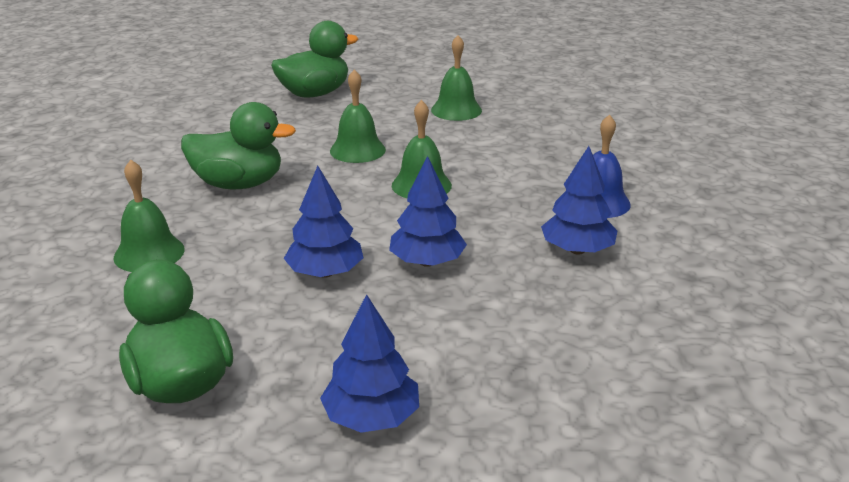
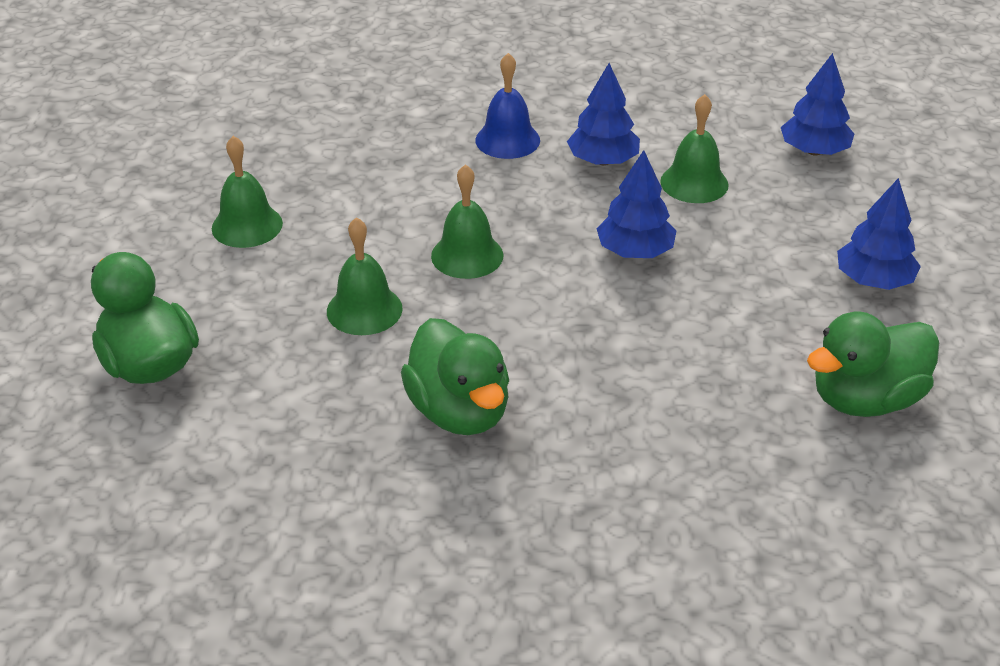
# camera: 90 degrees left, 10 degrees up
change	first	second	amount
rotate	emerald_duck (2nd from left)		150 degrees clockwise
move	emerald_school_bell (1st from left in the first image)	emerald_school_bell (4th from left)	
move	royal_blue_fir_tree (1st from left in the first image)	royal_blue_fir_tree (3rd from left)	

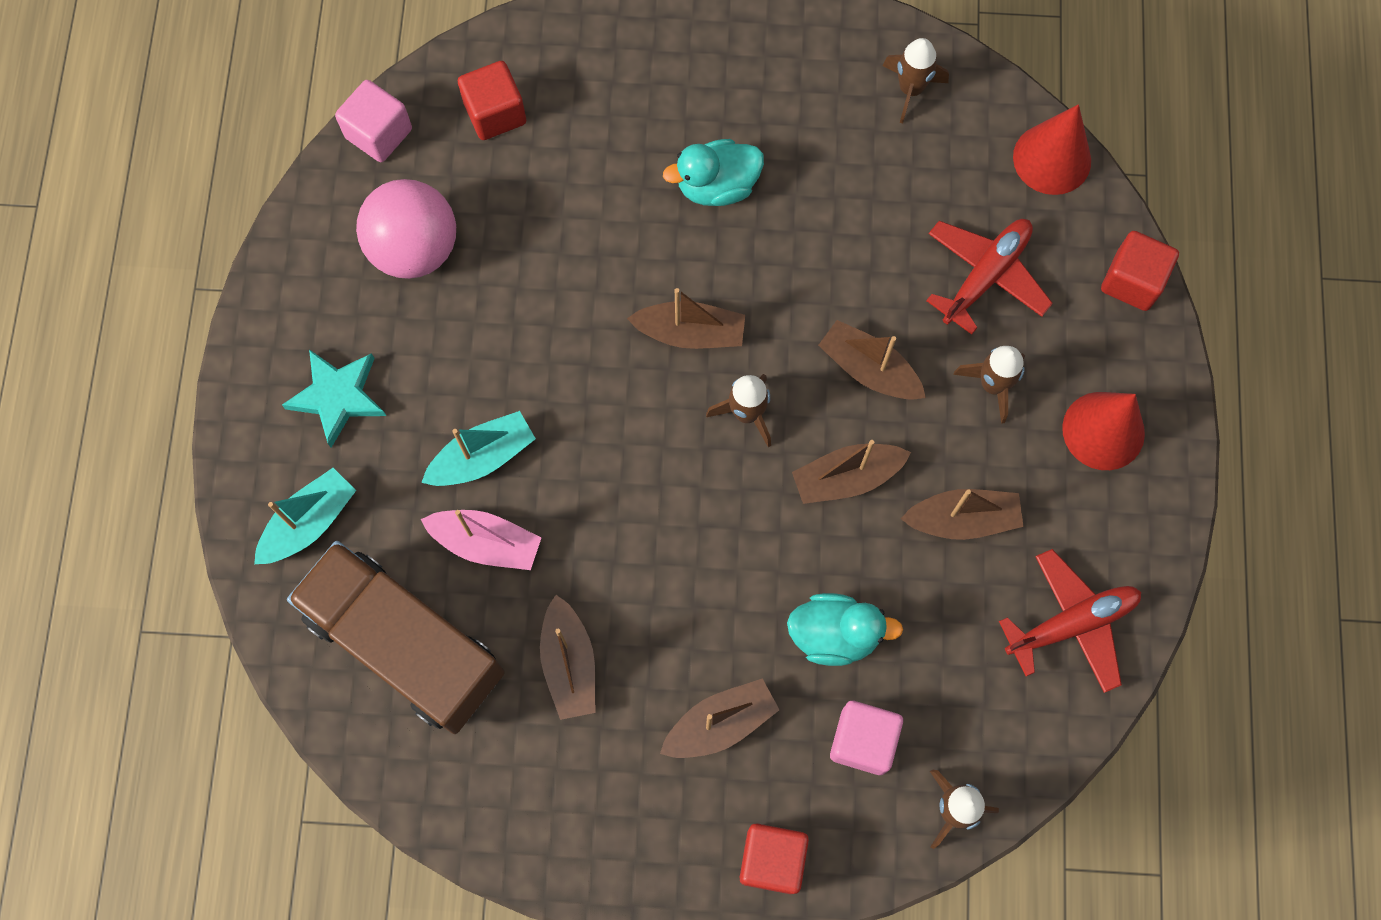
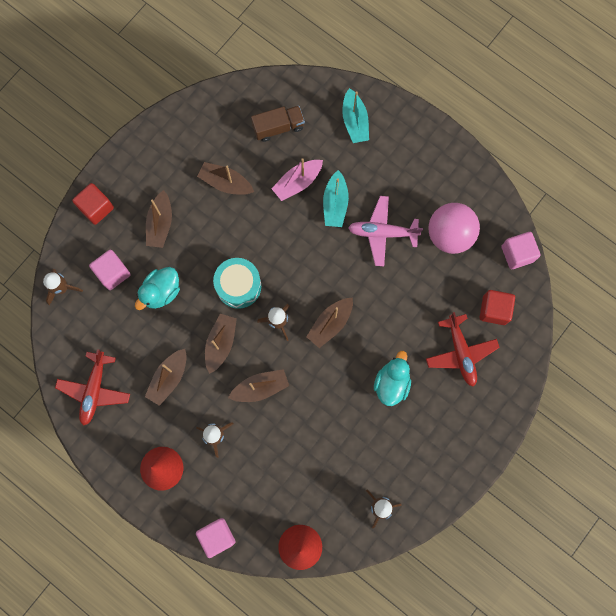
# camera: 125 degrees right, 5 degrees up
change	first	second	amount
recolor	scarlet_cube (3rd from left)	rosy_cube (2nd from left)	
insert		turquoise_toy_drum	
resize	dark_brown_toy_truck		x0.51
insert		rosy_toy_plane	
move	scarlet_toy_plane (1st from left in the first image)	scarlet_toy_plane (2nd from left)	
delete	turquoise_star_shape		

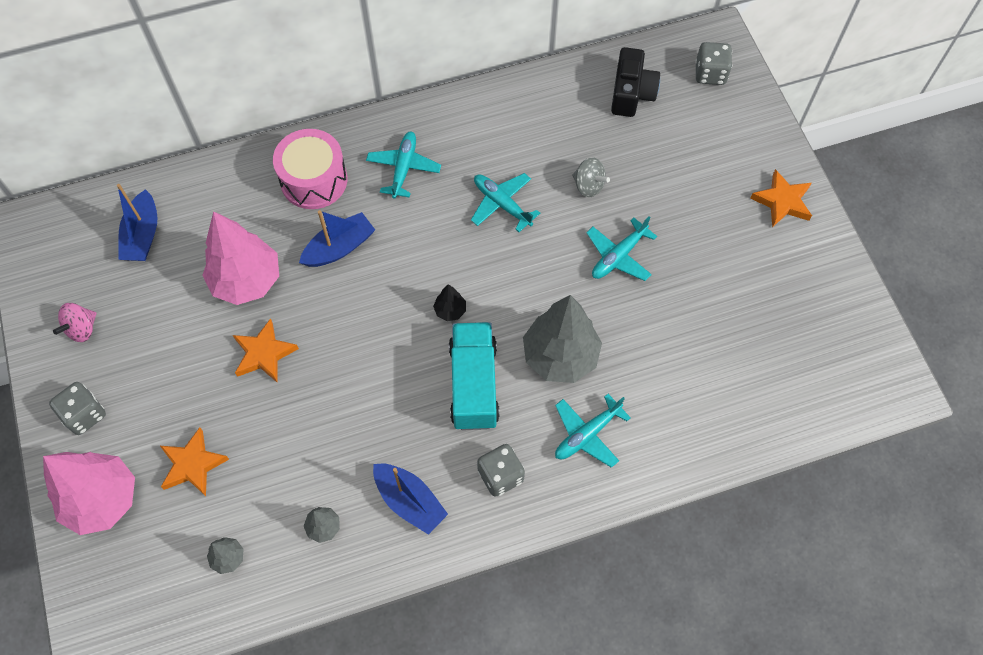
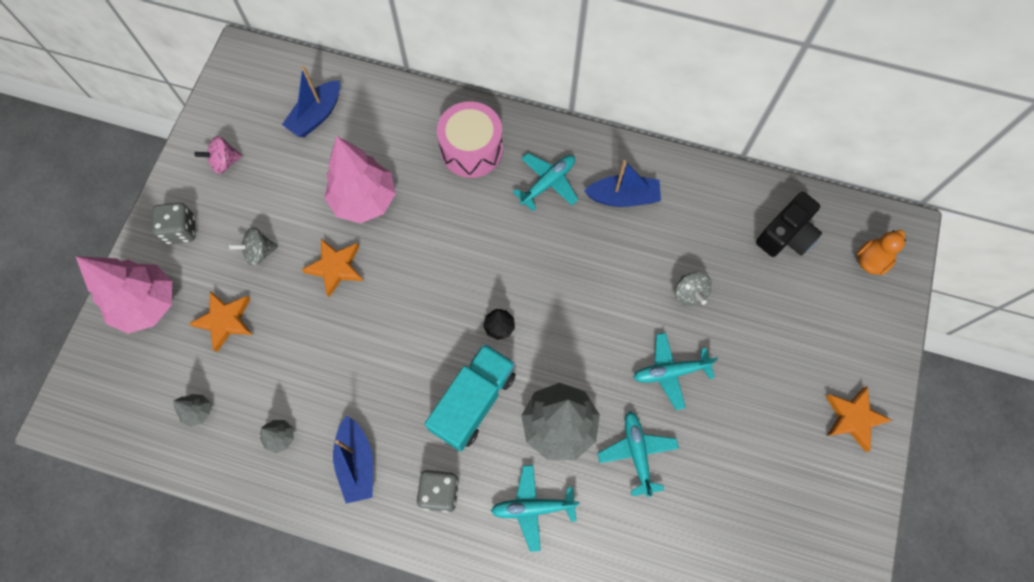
# camera: 35 degrees right, 5 degrees up
change	first	second	amount
insert		grey_whirligig (1st from left)	
move	royal_blue_toy_boat (2nd from left in the first image)	royal_blue_toy_boat (3rd from left)	
move	turquoise_toy_plane (2nd from left in the first image)	turquoise_toy_plane (3rd from left)	
replace	grey_dice (3rd from left)	orange_duck	

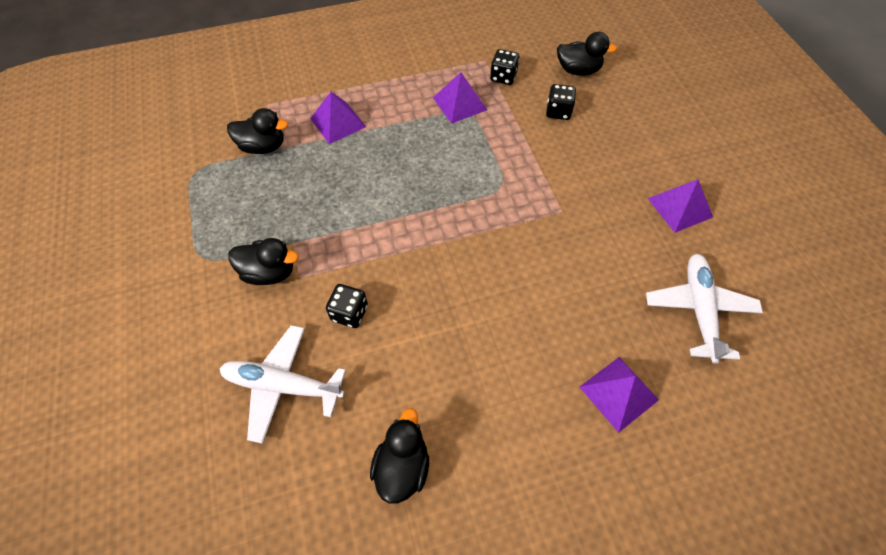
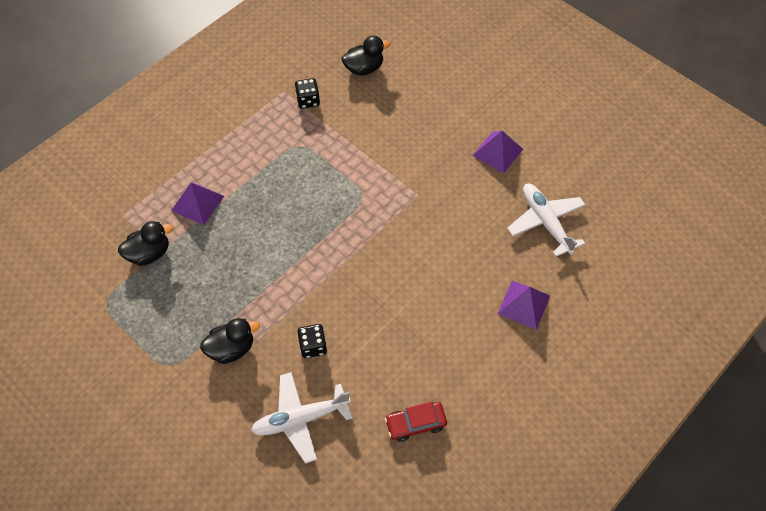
# camera: 30 degrees left, 0 degrees up
change	first	second	amount
replace	black_duck (3rd from left)	scarlet_car	
delete	purple_pyramid_shape (2nd from left)		
delete	black_dice (3rd from left)		

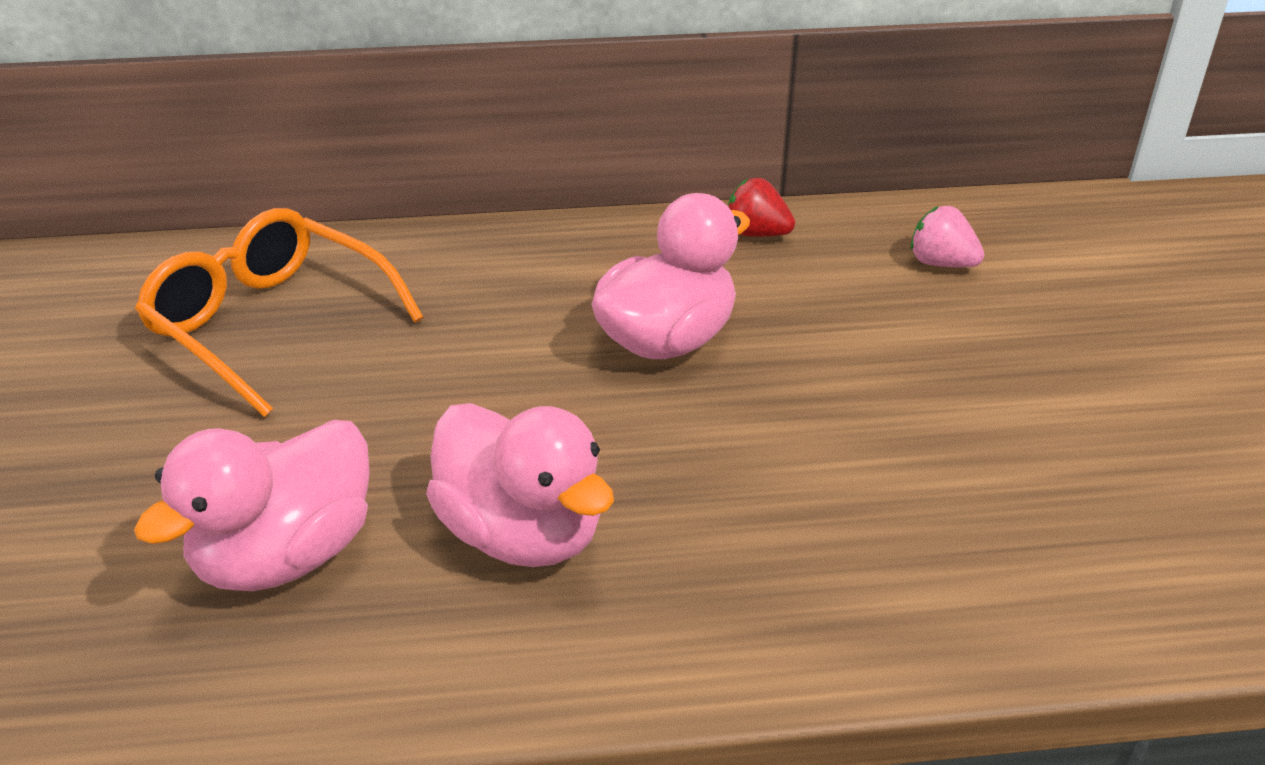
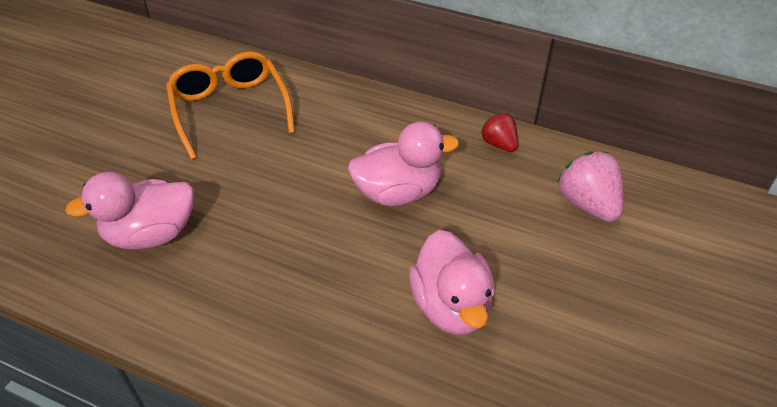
# camera: 30 degrees right, 10 degrees up
change	first	second	amount
move	rosy_duck (2nd from left in the first image)	rosy_duck (3rd from left)	
resize	rosy_berry		x1.59

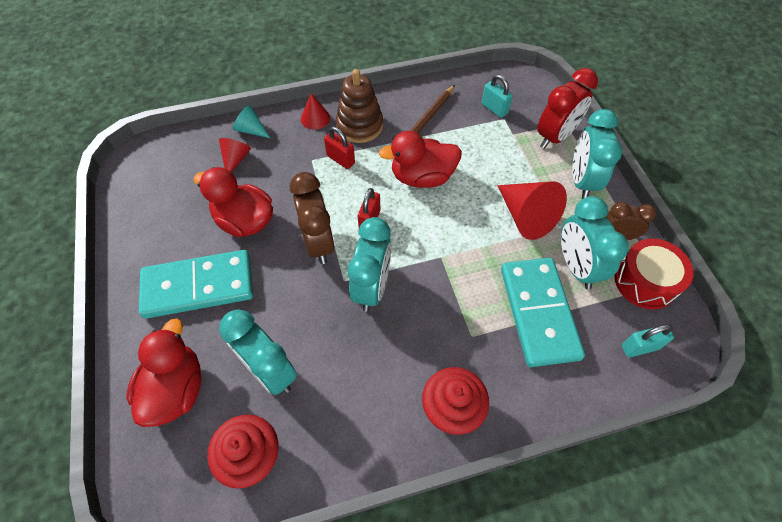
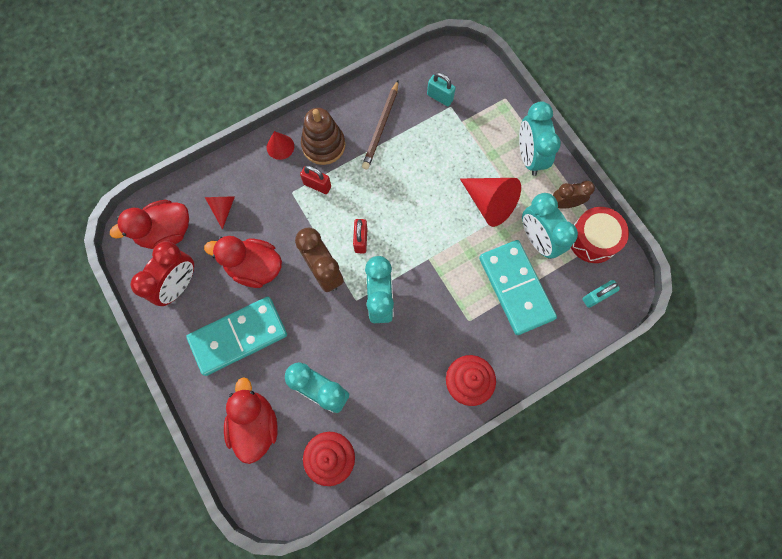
# camera: 15 degrees left, 15 degrees up
change	first	second	amount
move	scarlet_duck (3rd from left in the first image)	scarlet_duck (1st from left)	
move	scarlet_clock		
delete	turquoise_solid_cone		

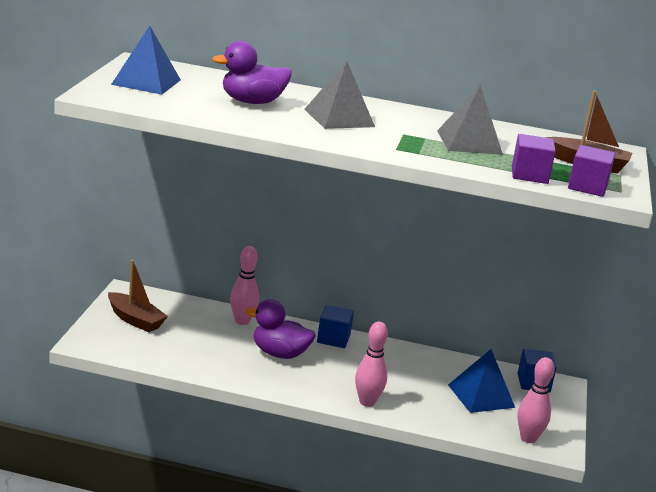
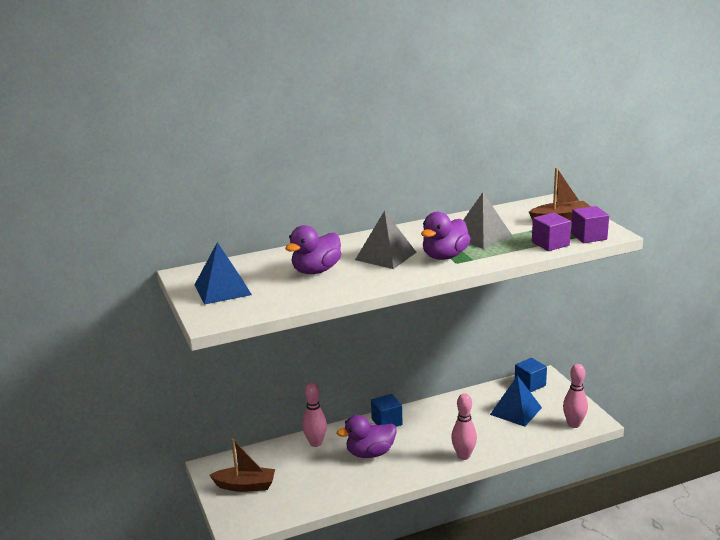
# camera: 30 degrees left, 0 degrees up
change	first	second	amount
insert		purple_duck (3rd from left)	

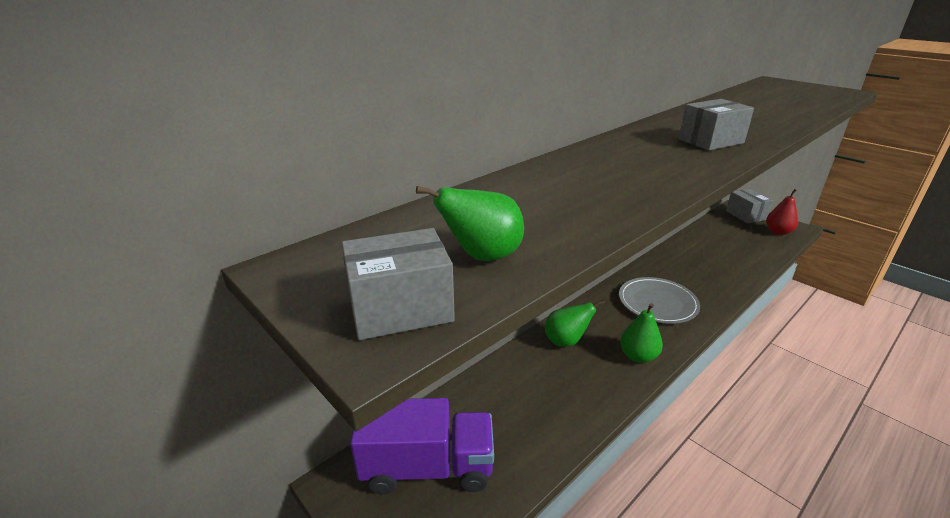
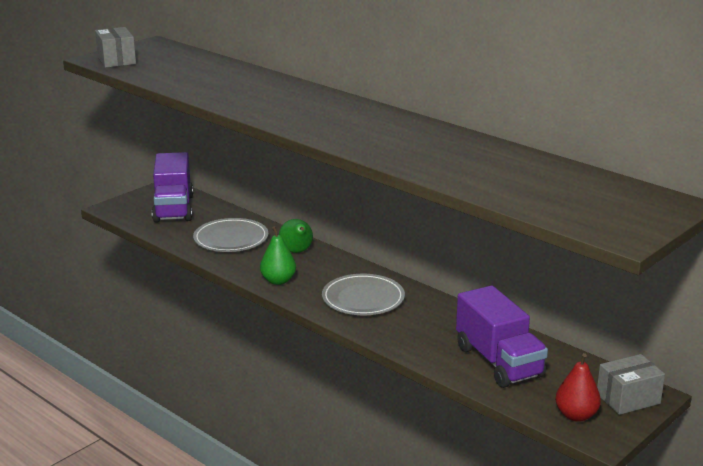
# camera: 85 degrees right, 5 degrees down
change	first	second	amount
insert		grey_flat_dish (1st from left)	
insert		purple_toy_truck (2nd from left)	
delete	emerald_toy_pear (1st from left)		
delete	grey_box (2nd from left)		

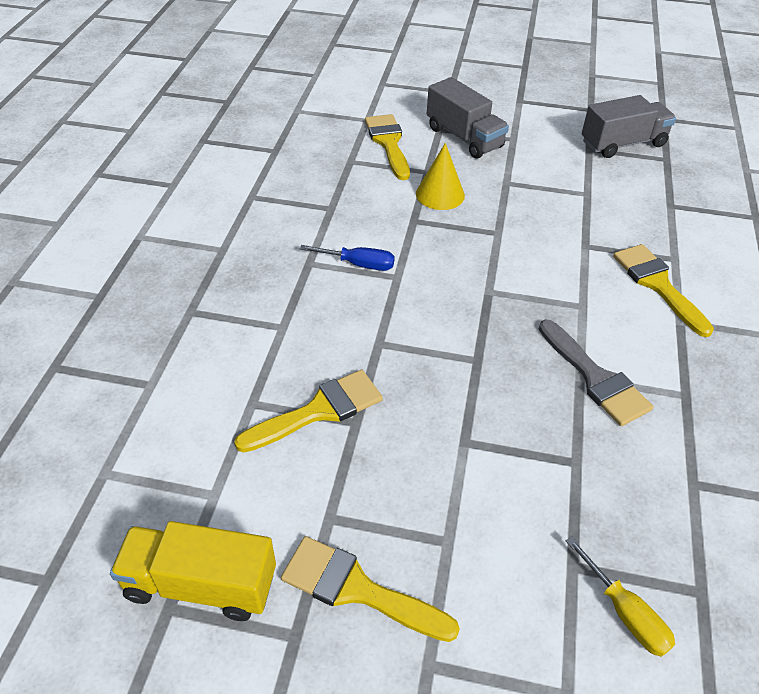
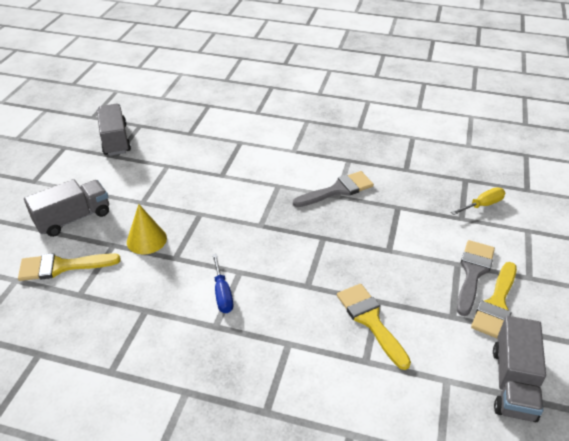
# camera: 85 degrees left, 5 degrees down
change	first	second	amount
rotate	royal_blue_screwdriver		150 degrees clockwise
insert		grey_paintbrush (2nd from left)	
recolor	bright_yellow_toy_truck	grey_toy_truck (3rd from left)	
delete	bright_yellow_paintbrush (4th from left)		

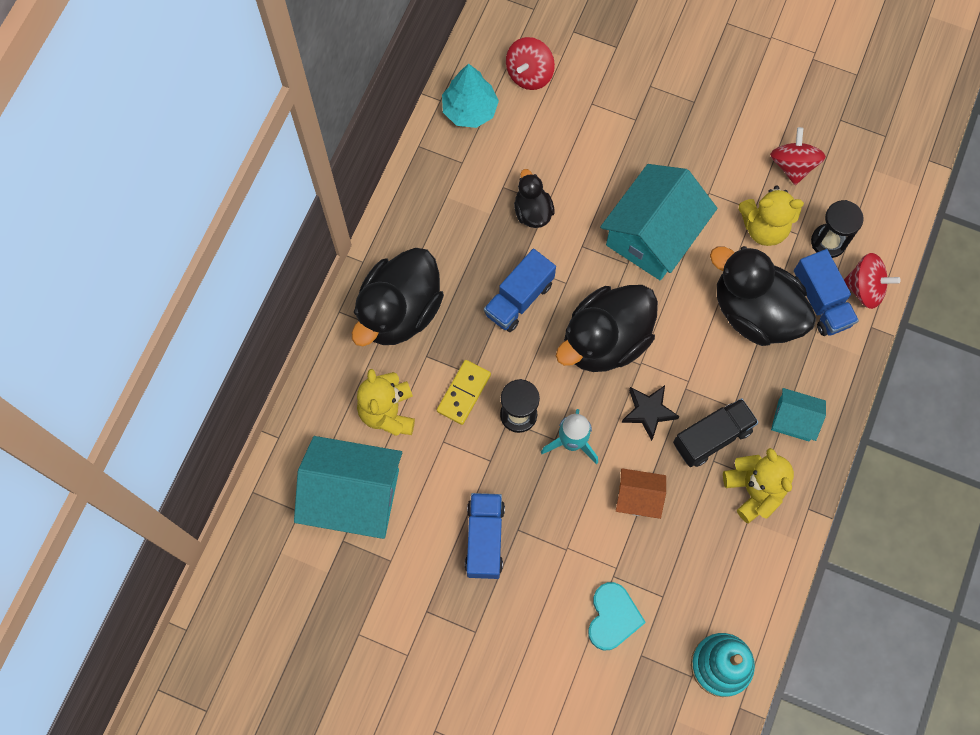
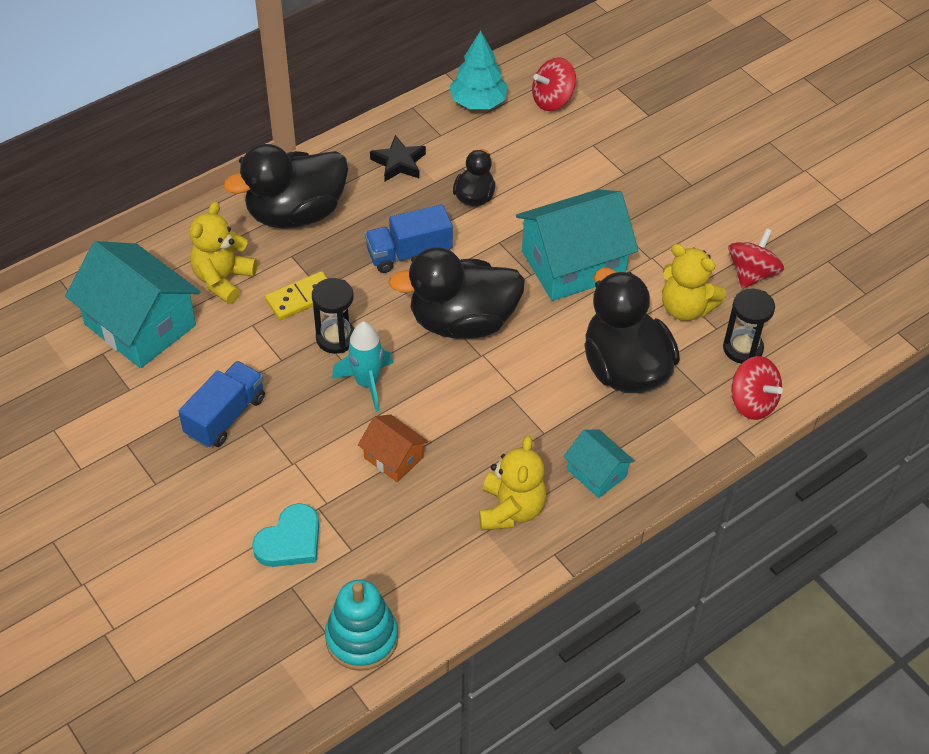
# camera: 30 degrees right, 20 degrees down
change	first	second	amount
move	black_star_shape		
delete	black_toy_truck		
delete	royal_blue_toy_truck (3rd from left)		

